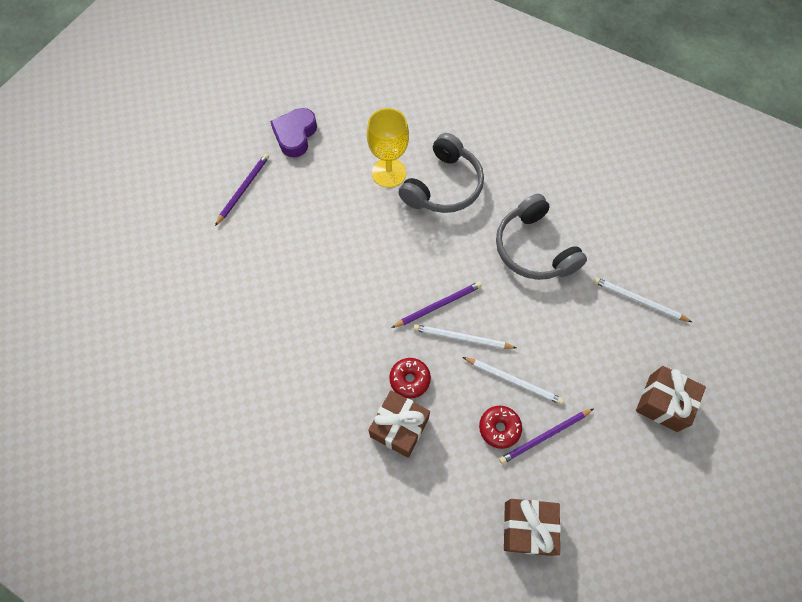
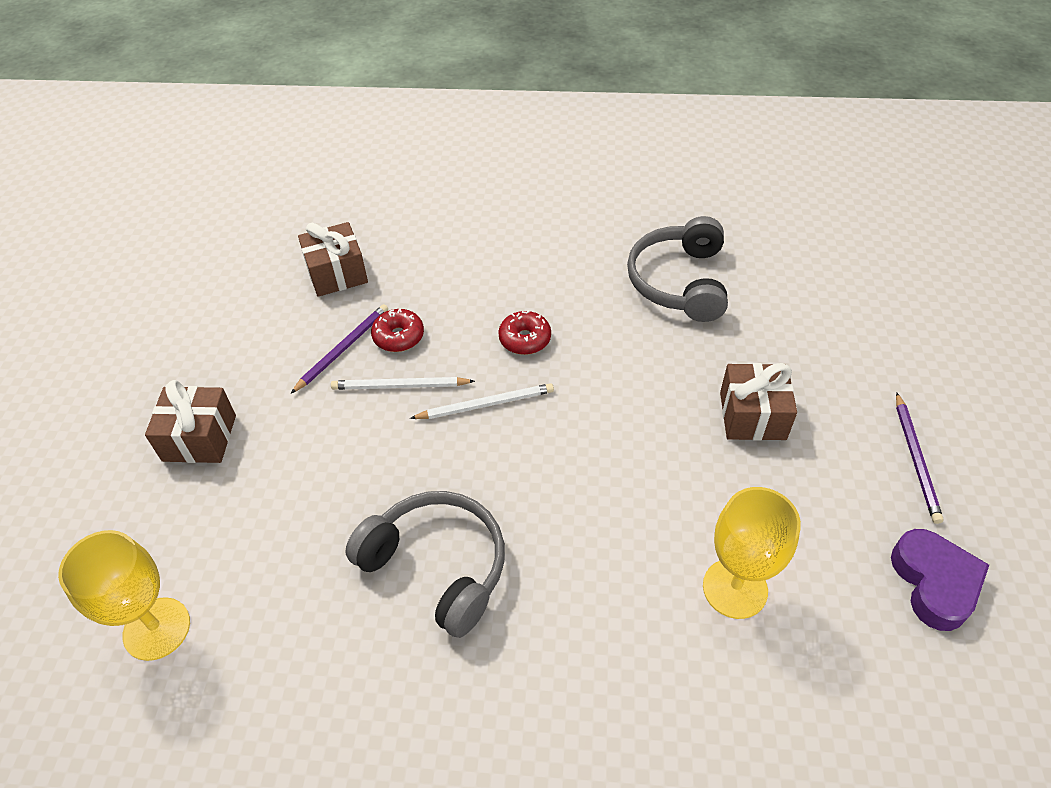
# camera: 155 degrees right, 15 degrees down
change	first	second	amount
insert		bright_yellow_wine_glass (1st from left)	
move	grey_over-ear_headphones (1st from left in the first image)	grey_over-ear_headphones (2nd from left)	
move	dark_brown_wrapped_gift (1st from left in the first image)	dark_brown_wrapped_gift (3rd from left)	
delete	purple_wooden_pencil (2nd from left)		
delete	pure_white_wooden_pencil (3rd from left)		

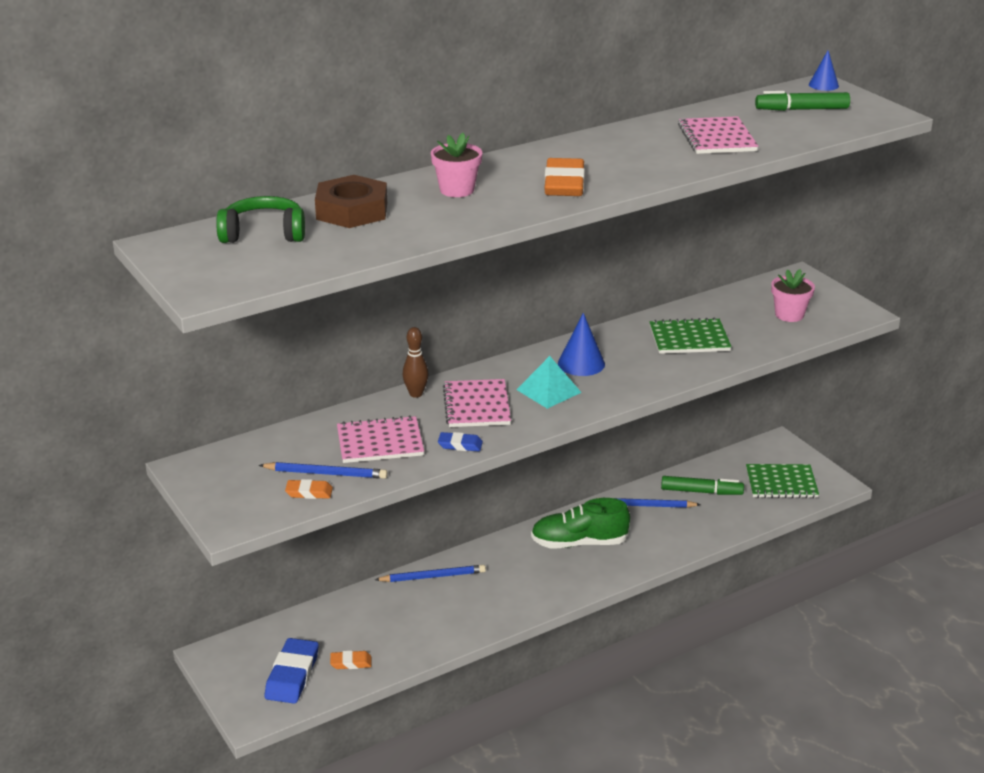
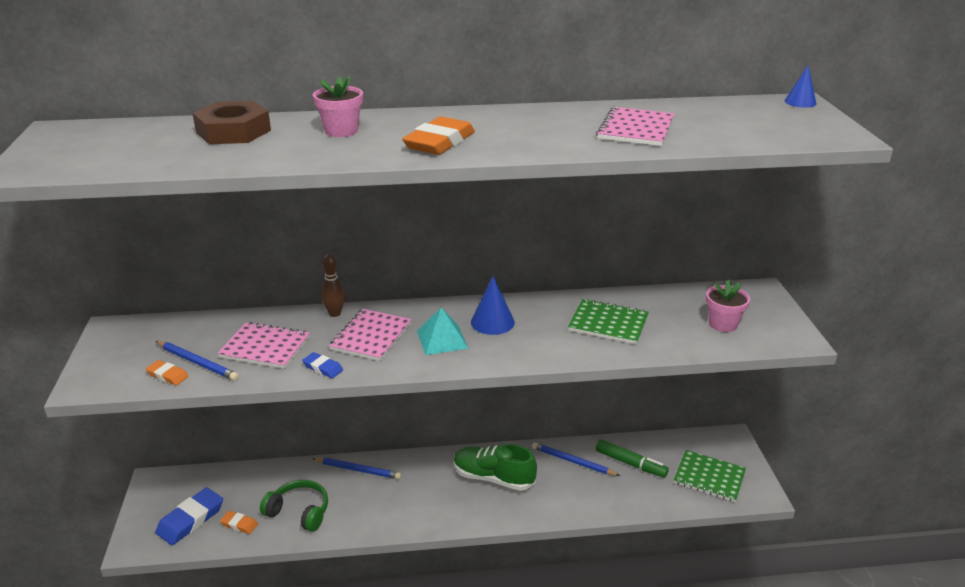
# camera: 25 degrees right, 0 degrees up
change	first	second	amount
move	emerald_over-ear_headphones		
delete	emerald_felt_pen (2nd from left)		

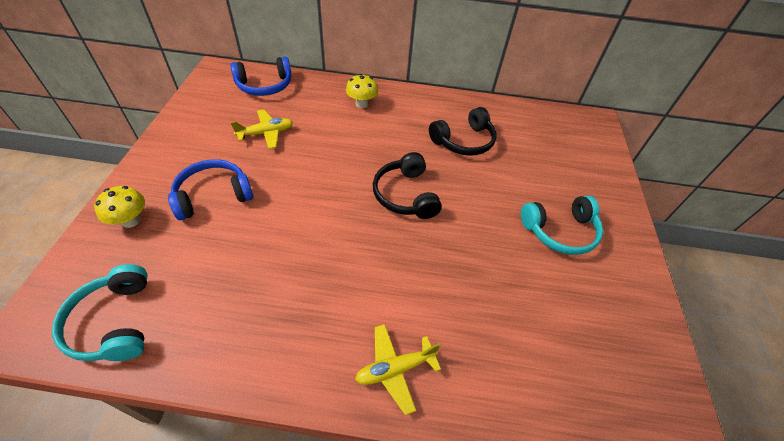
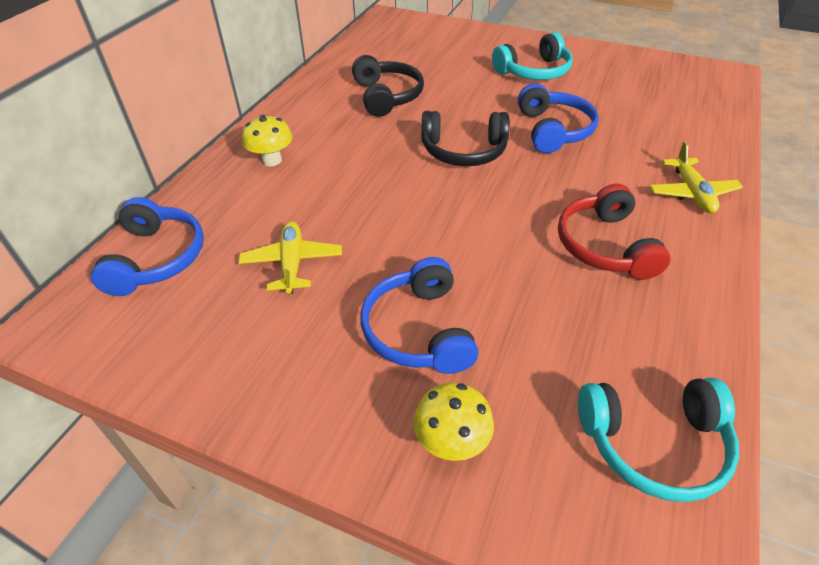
# camera: 70 degrees left, 5 degrees down
change	first	second	amount
rotate	turquoise_over-ear_headphones (2nd from left in the first image)	turquoise_over-ear_headphones (1st from left)	60 degrees clockwise
insert		royal_blue_over-ear_headphones (3rd from left)	
insert		scarlet_over-ear_headphones	

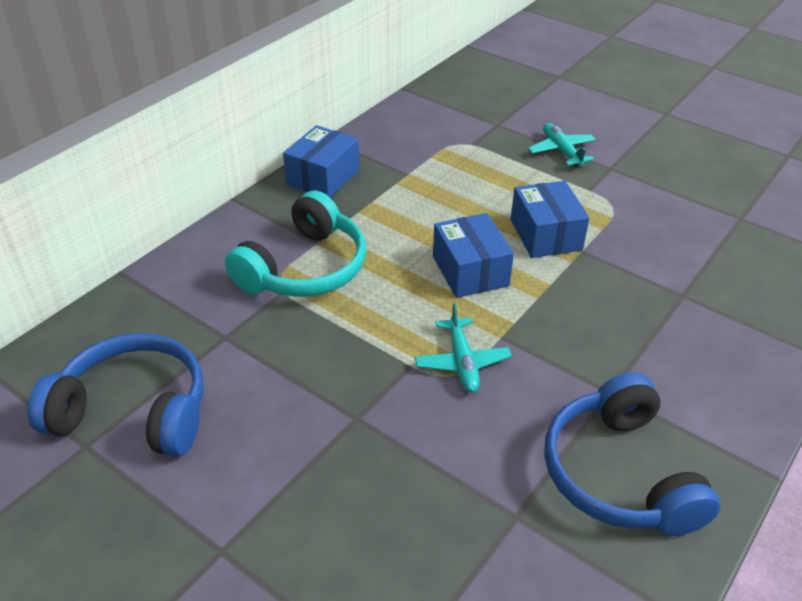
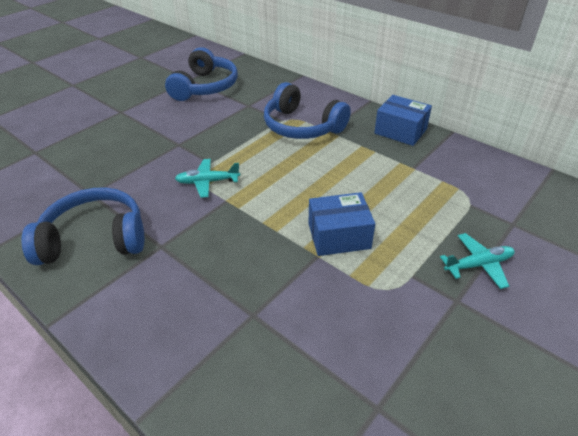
# camera: 95 degrees right, 0 degrees up
change	first	second	amount
recolor	turquoise_over-ear_headphones	royal_blue_over-ear_headphones (3rd from left)	
delete	royal_blue_box (2nd from left)		

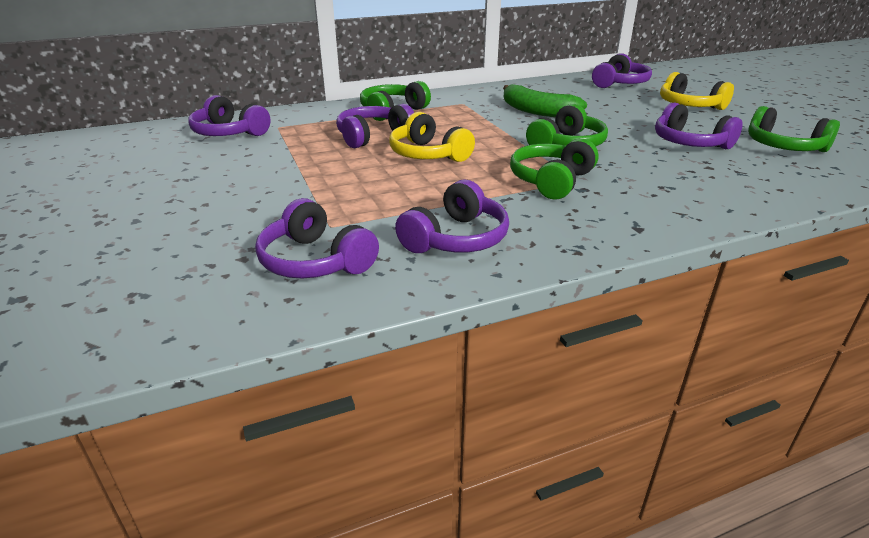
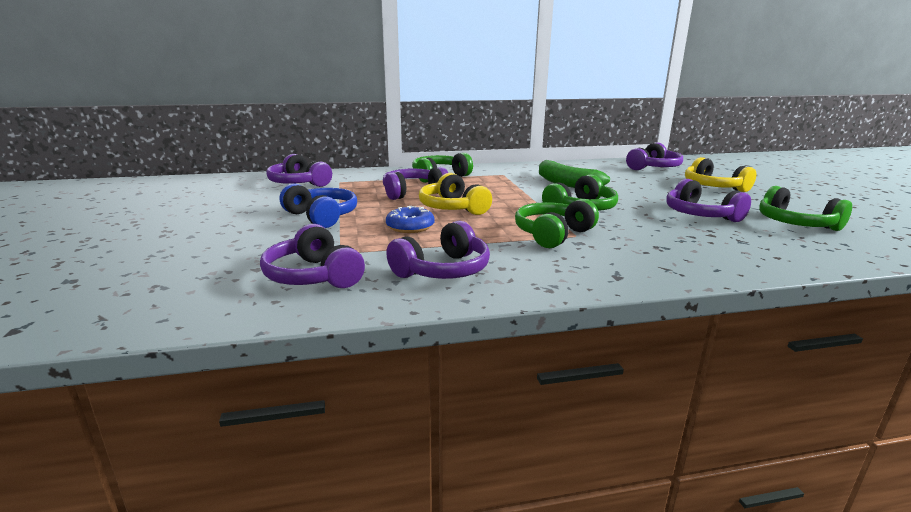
# camera: 10 degrees right, 10 degrees down
change	first	second	amount
insert		royal_blue_over-ear_headphones	
insert		royal_blue_donut	

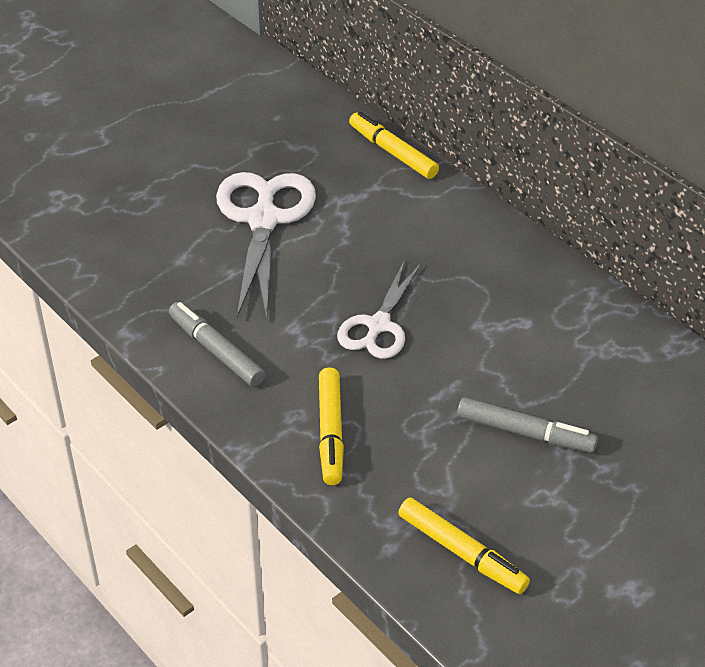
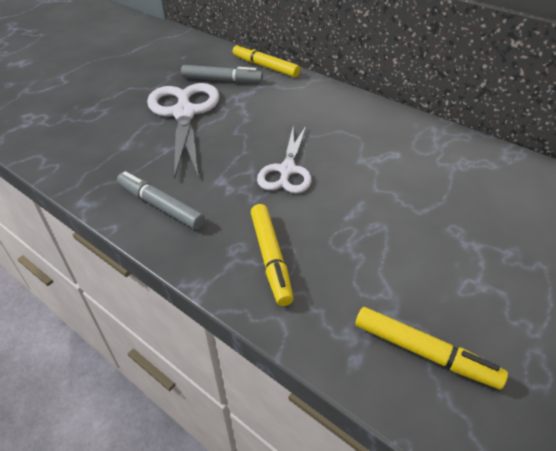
# camera: 10 degrees left, 0 degrees up
change	first	second	amount
move	grey_felt_pen (2nd from left)		

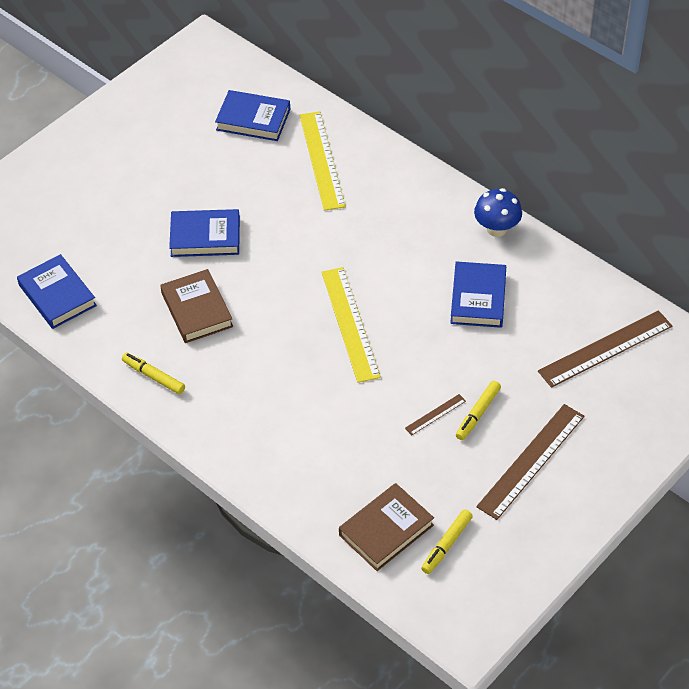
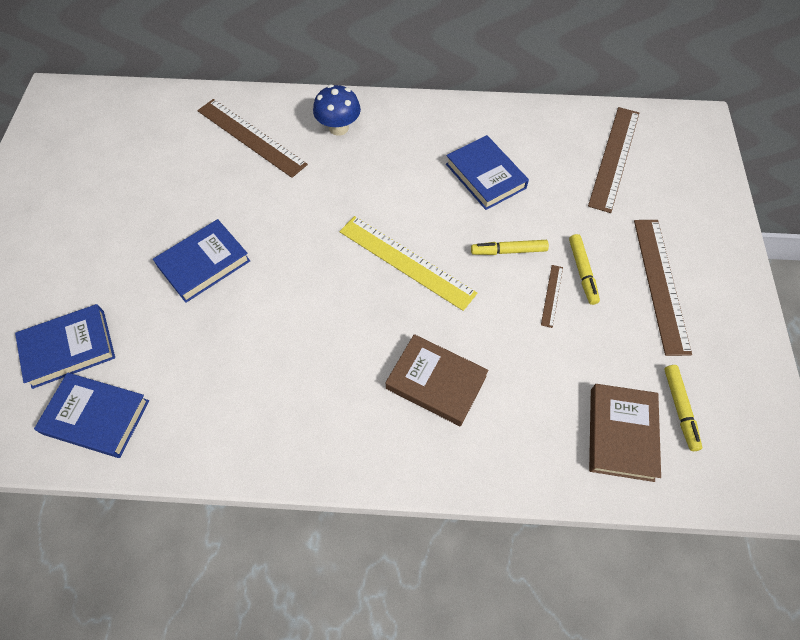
# camera: 40 degrees left, 10 degrees up
change	first	second	amount
move	royal_blue_hardcover (3rd from left in the first image)	royal_blue_hardcover (1st from left)	
recolor	bright_yellow_measuring_stick (1st from left)	dark_brown_measuring_stick (1st from left)	
move	royal_blue_mushroom		
move	dark_brown_hardcover (1st from left)		
move	bright_yellow_felt_pen (1st from left)		

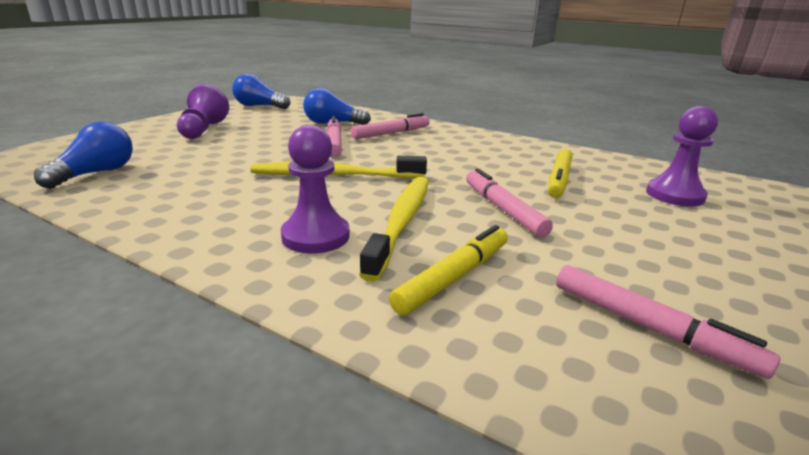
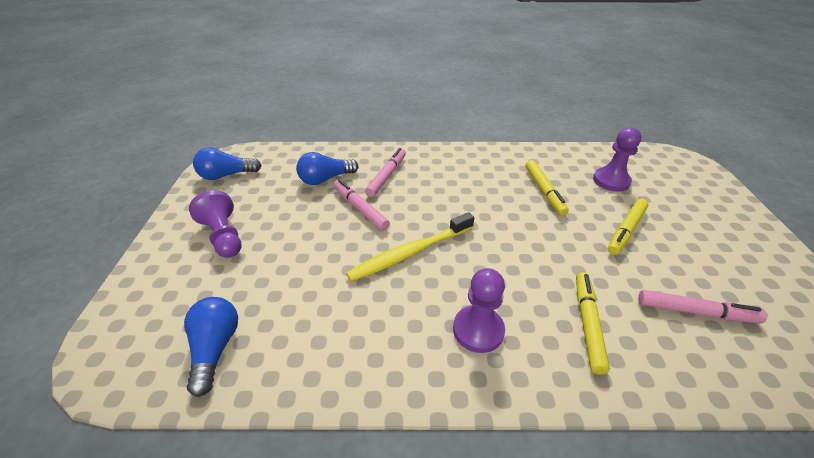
# camera: 30 degrees left, 15 degrees up
change	first	second	amount
insert		bright_yellow_felt_pen (3rd from left)	
delete	bright_yellow_toothbrush (2nd from left)		
delete	rosy_felt_pen (3rd from left)		

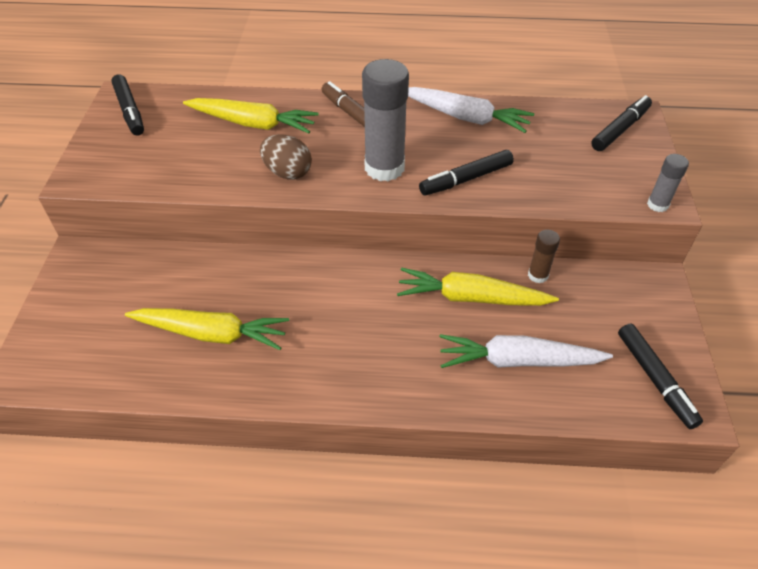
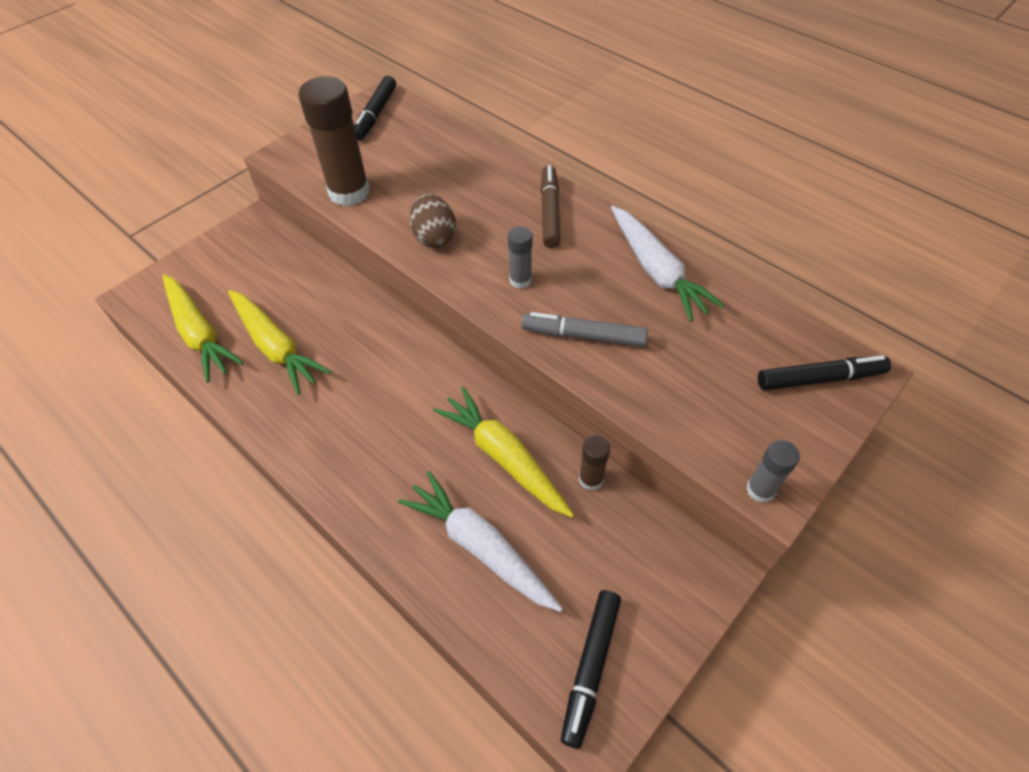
# camera: 40 degrees right, 5 degrees up
change	first	second	amount
move	bright_yellow_carrot (2nd from left in the first image)	bright_yellow_carrot (1st from left)	
insert		dark_brown_stick_of_glue (1st from left)	
resize	grey_stick_of_glue (1st from left)		x0.49
recolor	black_felt_pen (2nd from left)	grey_felt_pen	

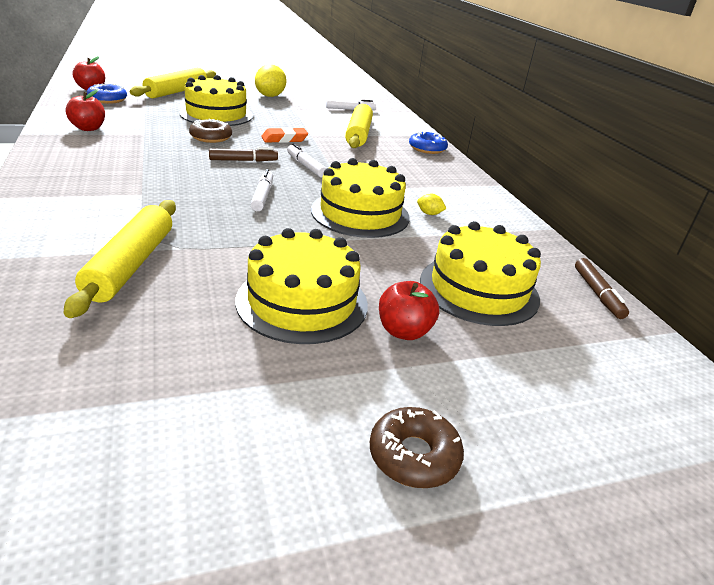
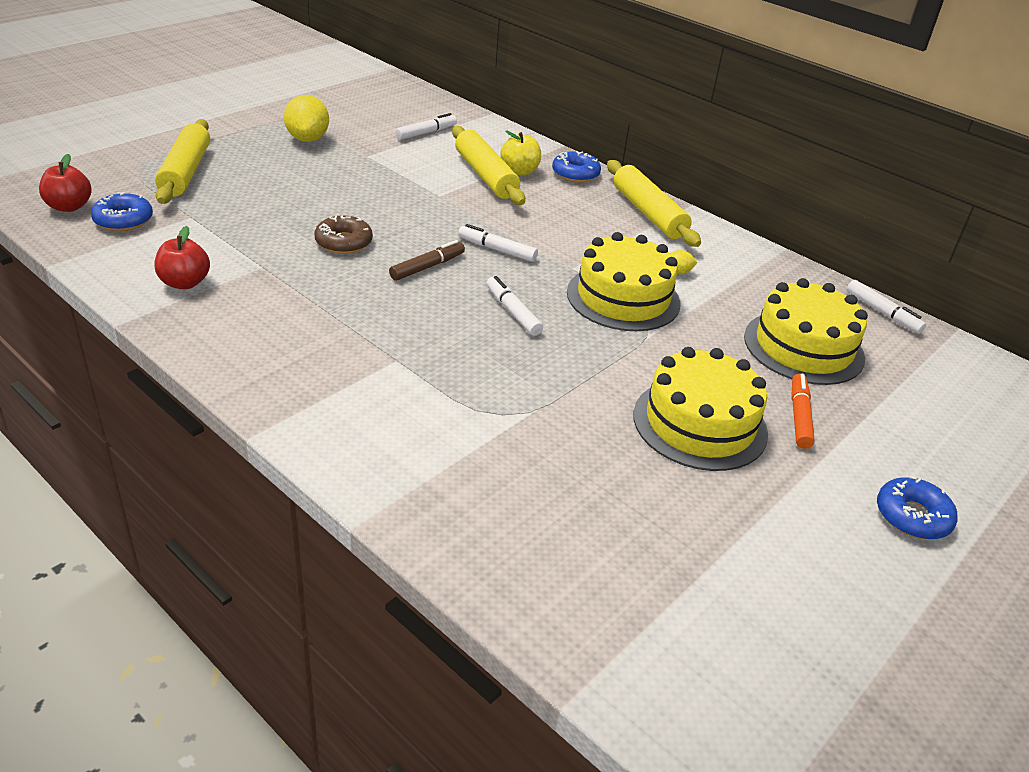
# camera: 30 degrees left, 5 degrees up
change	first	second	amount
insert		bright_yellow_toy_apple	
move	bright_yellow_dough_roller (1st from left in the first image)	bright_yellow_dough_roller (3rd from left)	
replace	scarlet_toy_apple (3rd from left)	orange_felt_pen	
recolor	dark_brown_felt_pen (2nd from left)	pure_white_felt_pen (4th from left)	
recolor	dark_brown_donut (2nd from left)	royal_blue_donut (3rd from left)	
delete	bright_yellow_cake (1st from left)		
delete	orange_eraser		

